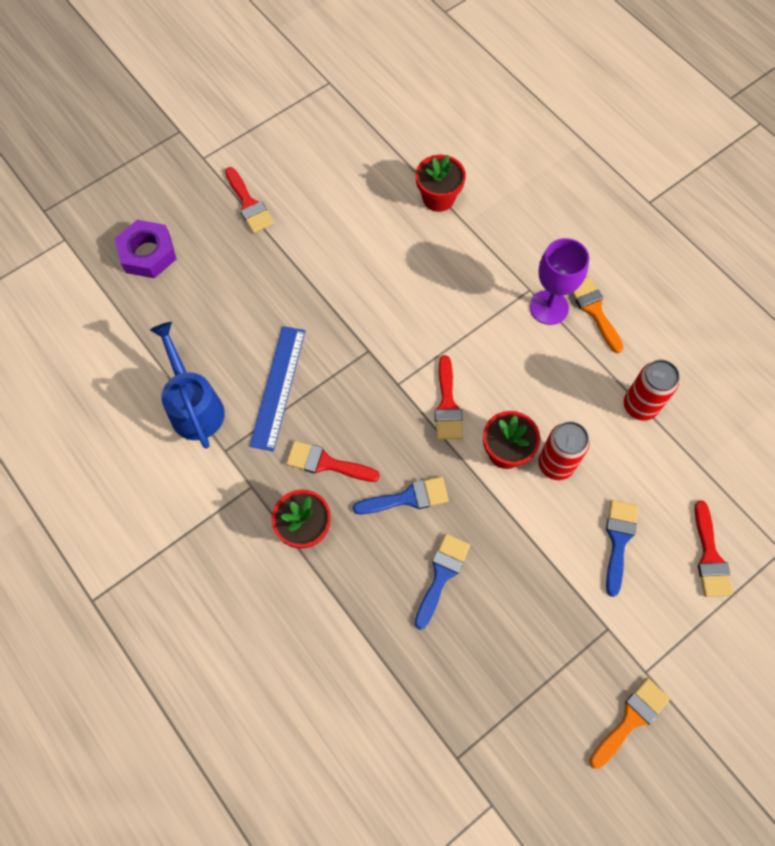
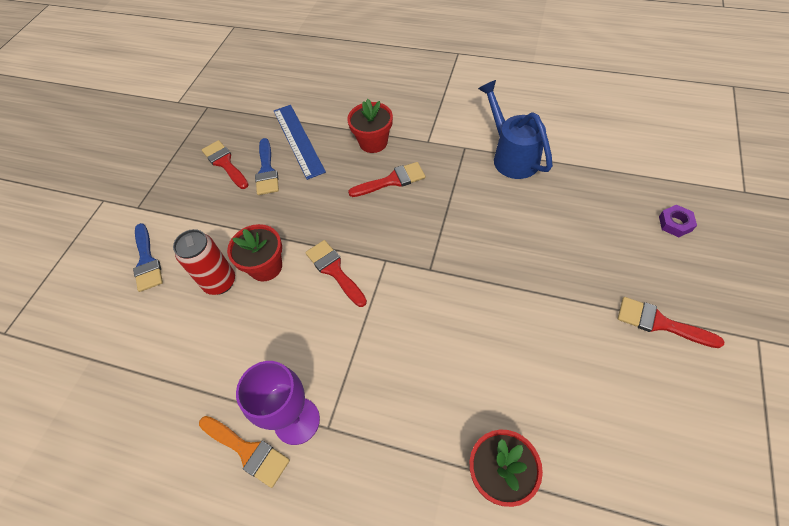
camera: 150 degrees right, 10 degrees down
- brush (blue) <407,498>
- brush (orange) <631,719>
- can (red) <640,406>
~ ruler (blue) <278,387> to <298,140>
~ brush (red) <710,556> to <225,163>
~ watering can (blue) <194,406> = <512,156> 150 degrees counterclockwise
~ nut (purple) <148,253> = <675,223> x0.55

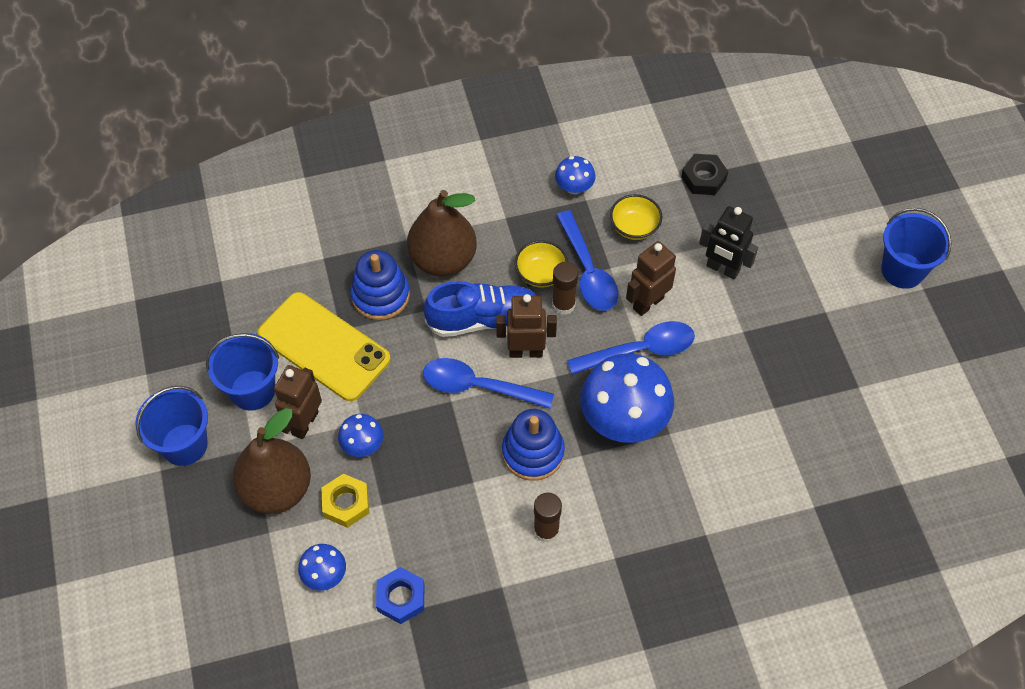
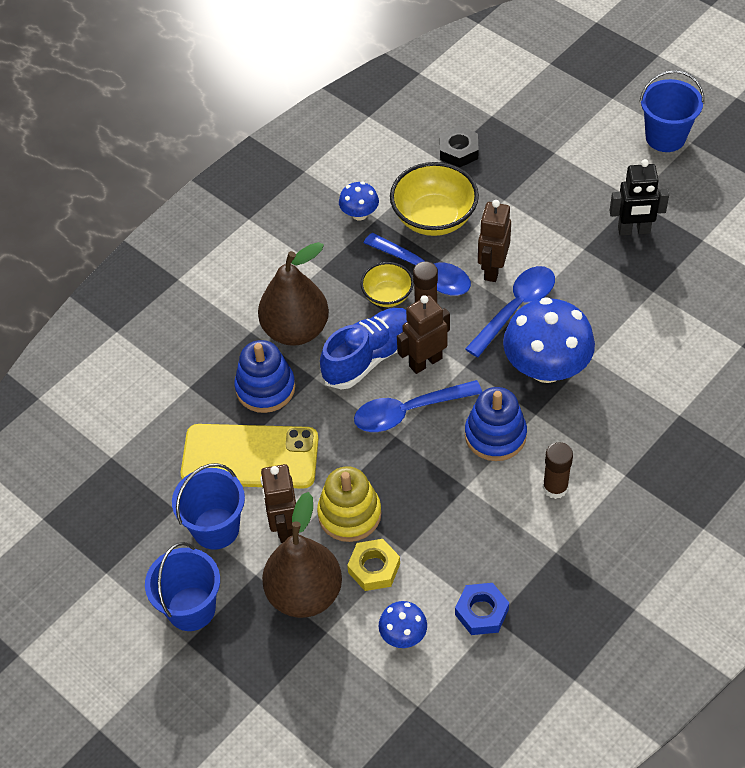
camera: 30 degrees left, 5 degrees down
~ robot (black) <722,269> to <634,230>
~ mushroom (blue) <362,445> to stacking toy (yellow) <349,514>
~ bowl (yellow) <634,227> = <434,218> x1.72

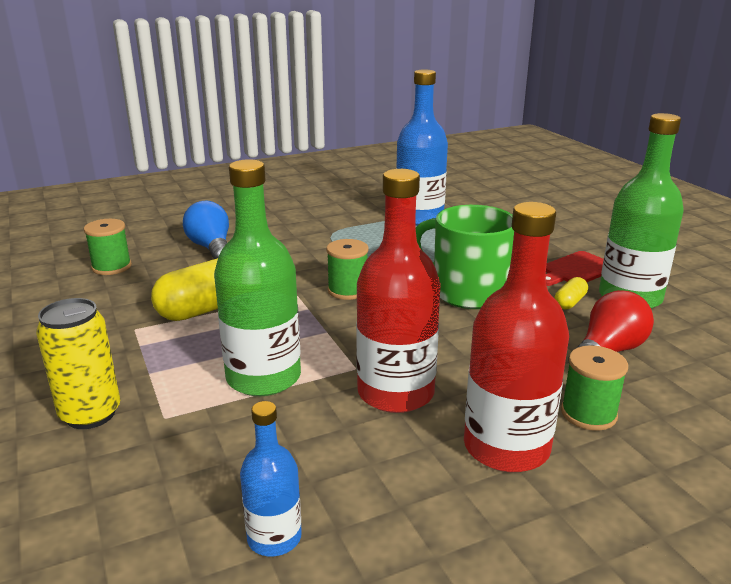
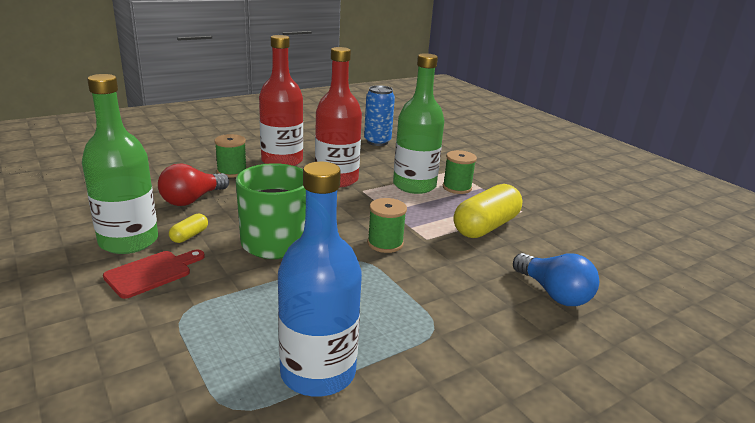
camera: 170 degrees right, 0 degrees up
- can (yellow) <90,414>
~ spool (green) <111,267> to <457,187>
~ bottle (blue) <274,537> to can (blue) <377,142>

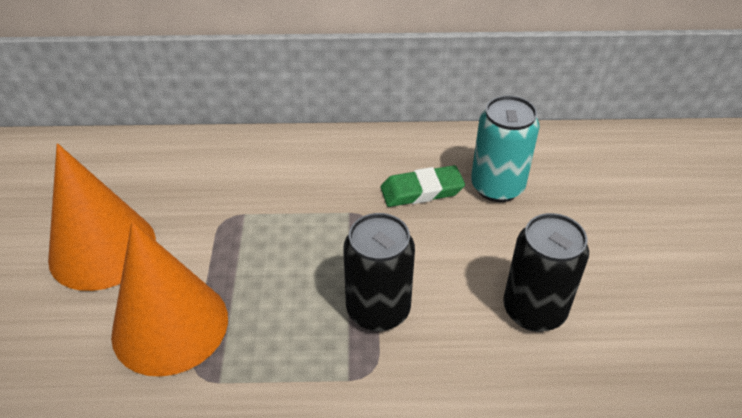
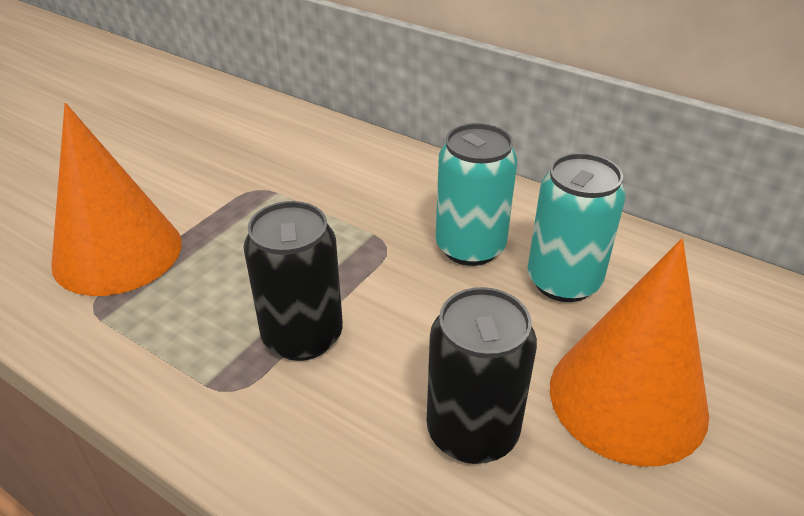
camera: 35 degrees right, 5 degrees down
~ cone (orange) <102,249> to <627,398>
~ eraser (green) <422,191> to can (turquoise) <470,247>

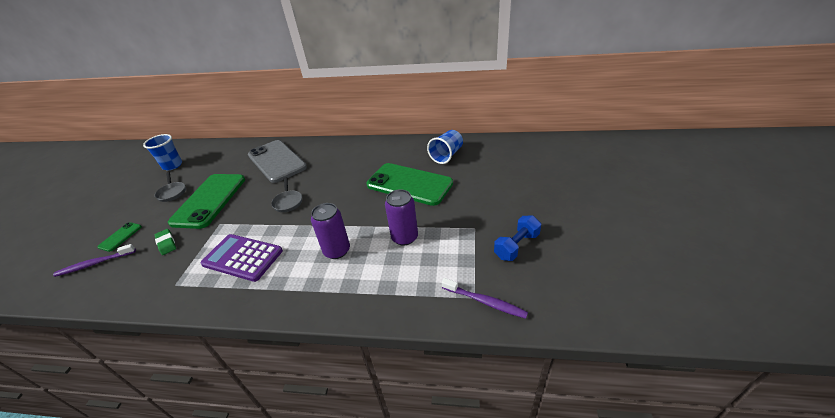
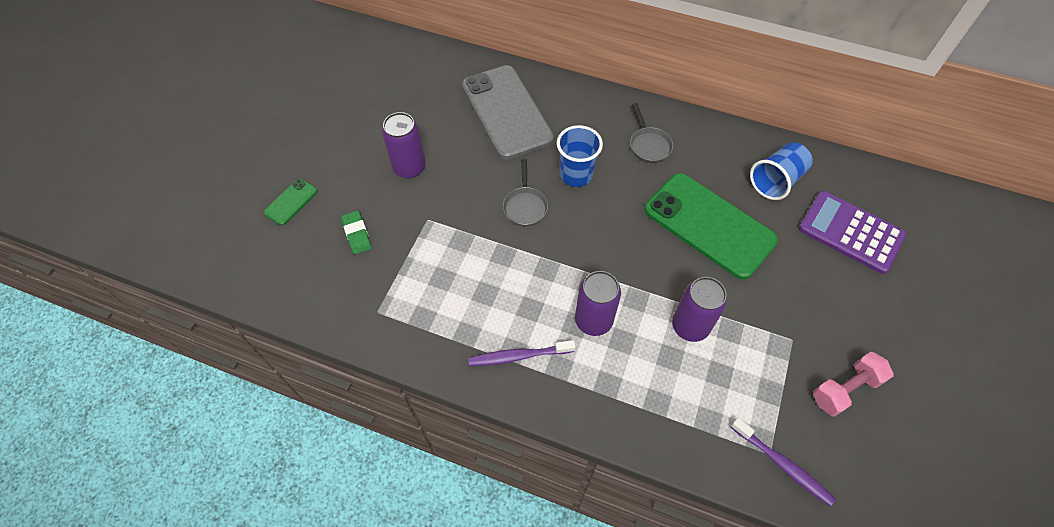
camera: 10 degrees right, 20 degrees up
~ toothbrush (purple) <94,264> to <518,356>
~ cup (blue) <172,165> to <576,175>
~ pan (grey) <172,193> to <649,145>
~ calculator (purple) <242,257> to <850,232>
~ phone (green) <209,200> to can (purple) <409,167>
~ dumbbell (blue) <516,246> to dumbbell (pink) <845,389>

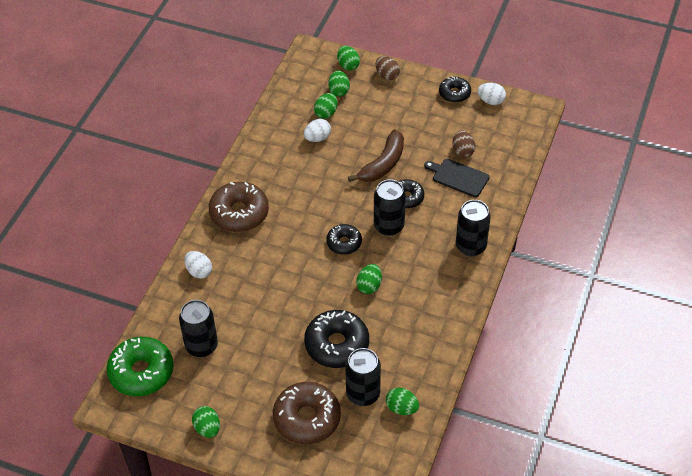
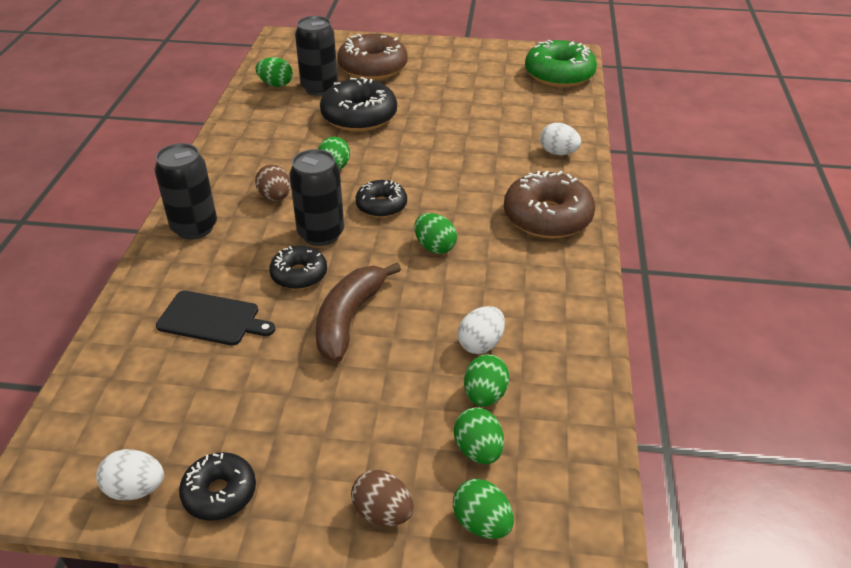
camera: 165 degrees right, 10 degrees down
- can (black) <201,346>
~ egg (green) <207,428> to <434,247>
~ egg (brown) <462,151> to <275,197>

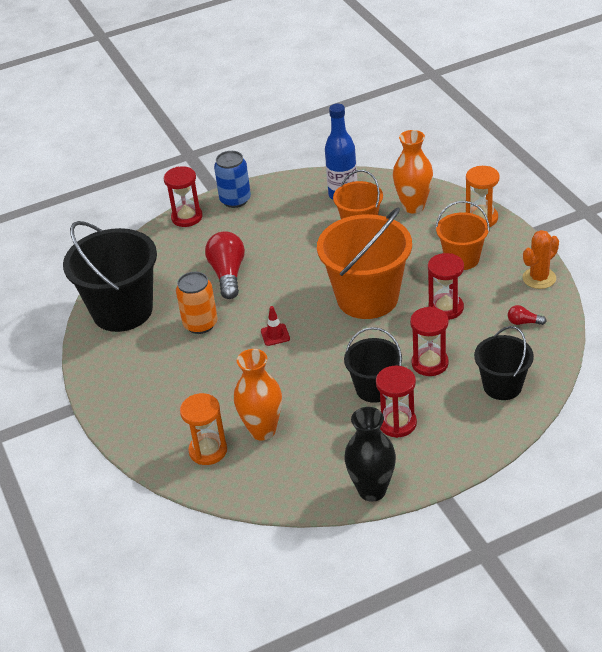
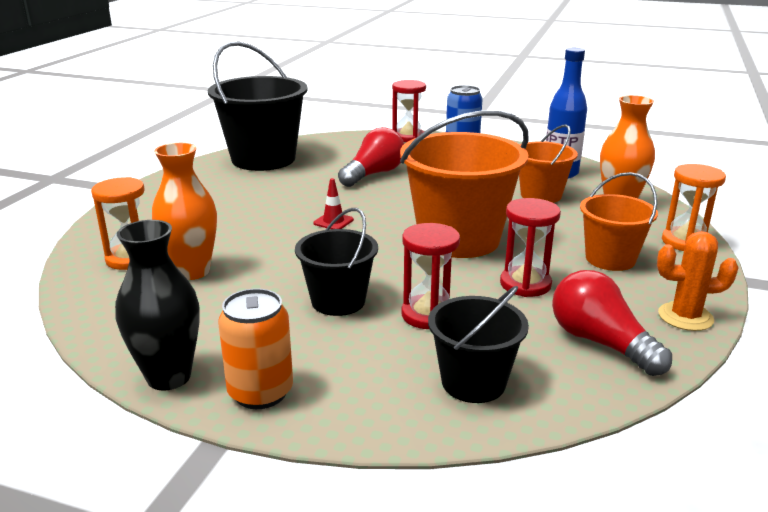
camera: 40 degrees right, 15 degrees down
- hourglass (red) <397,423>
~ can (orange) <200,324> to <260,392>
~ light bulb (red) <523,322> = <600,342> x2.15

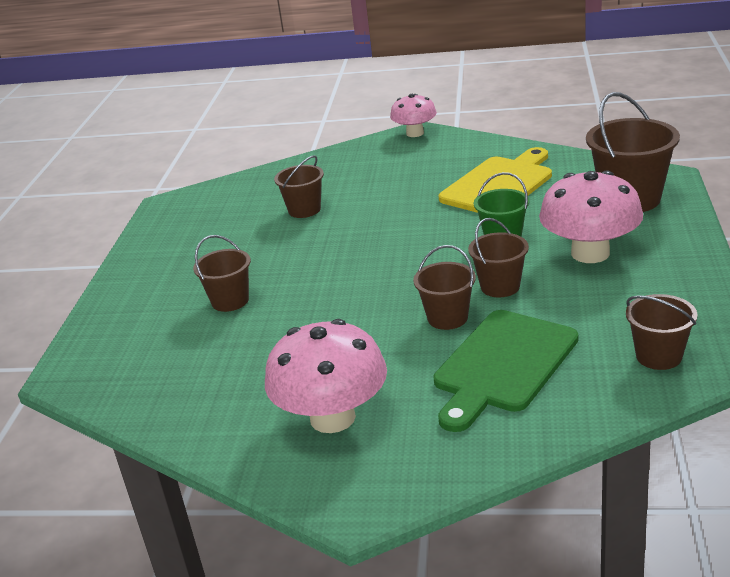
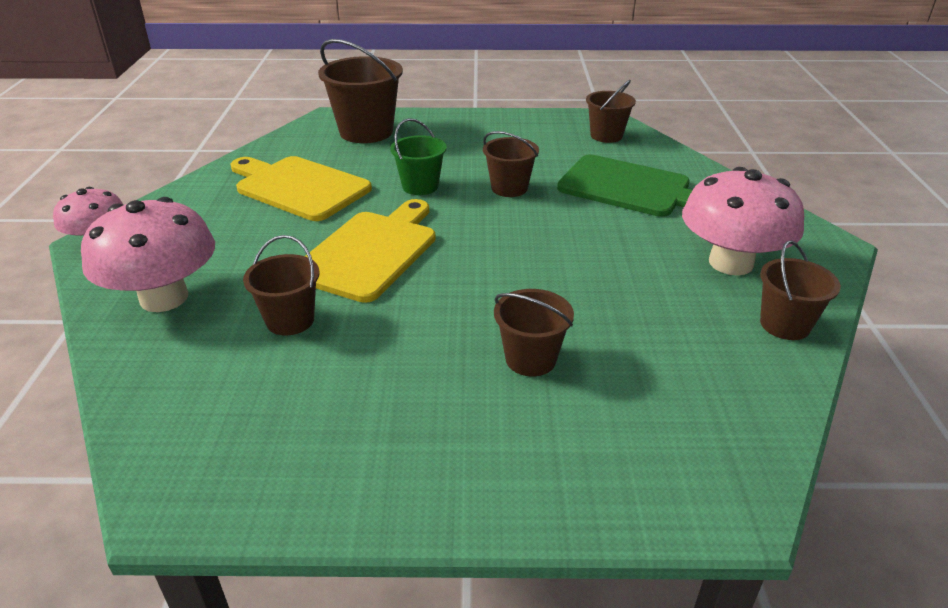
camera: 100 degrees left, 5 degrees up
+ cutting board (yellow) <371,252>
~ bucket (brown) <447,318> to <785,325>
~ mushroom (pink) <590,253> to <164,298>

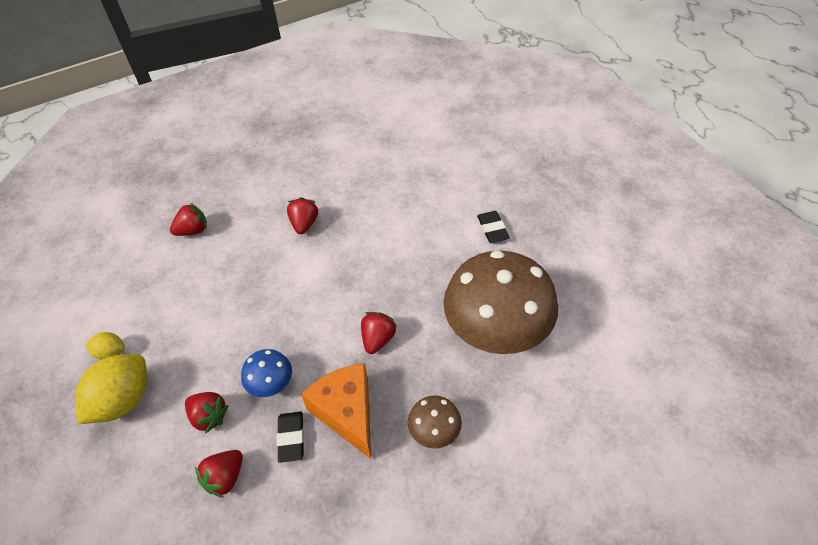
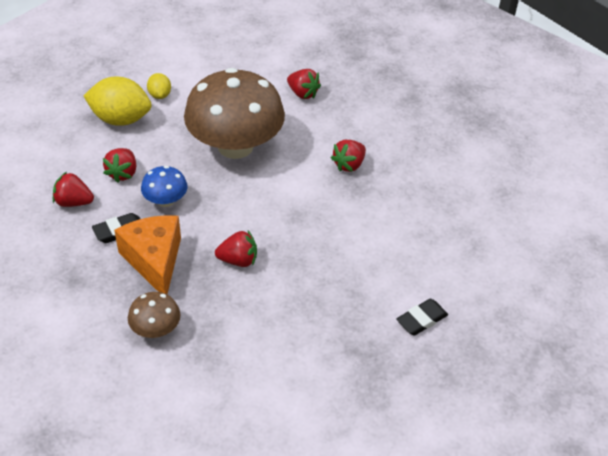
camera: 65 degrees right, 5 degrees down
~ mushroom (brown) <496,329> to <235,146>
~ strawberry (red) <304,224> = <349,165> 150 degrees clockwise
~ cheese (orange) <347,413> = <154,260> 60 degrees counterclockwise

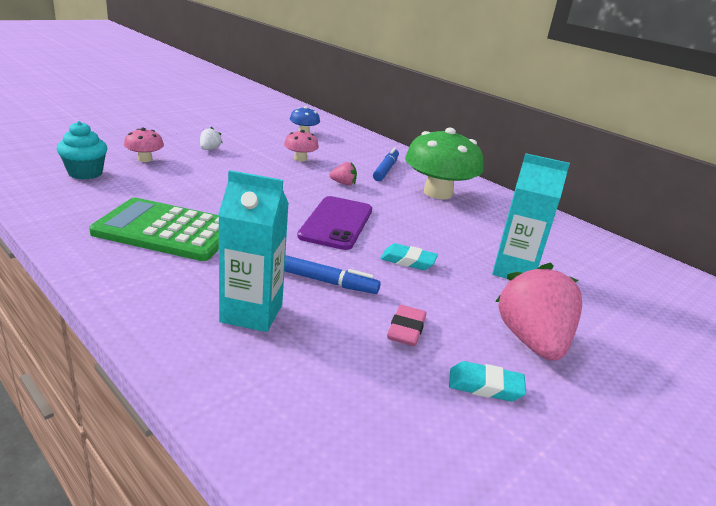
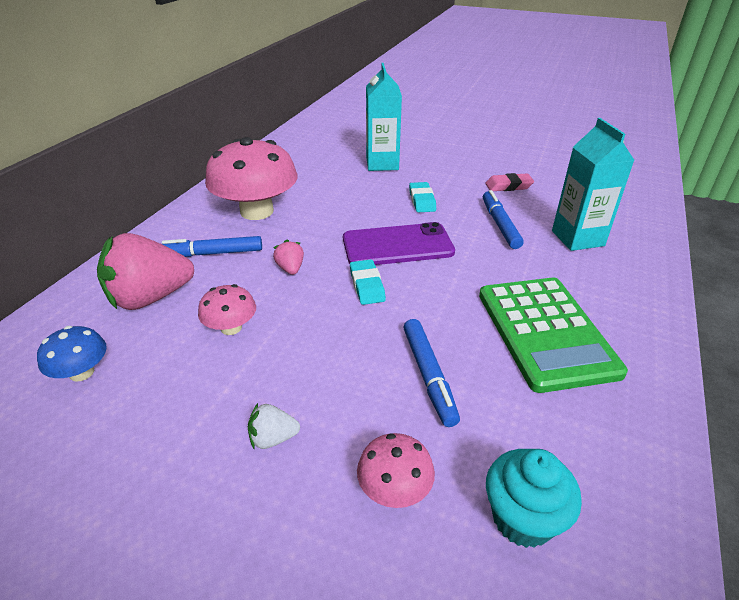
camera: 110 degrees left, 10 degrees up
+ marker (blue) <429,376>
~ eraser (turquoise) <485,386> to <367,285>
~ strawberry (pink) <532,341> to <150,298>
~ mushroom (green) <438,193> to mushroom (pink) <257,211>

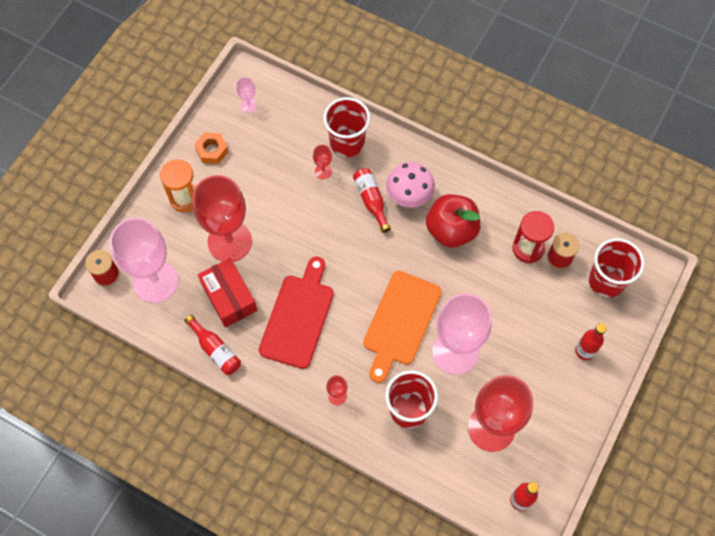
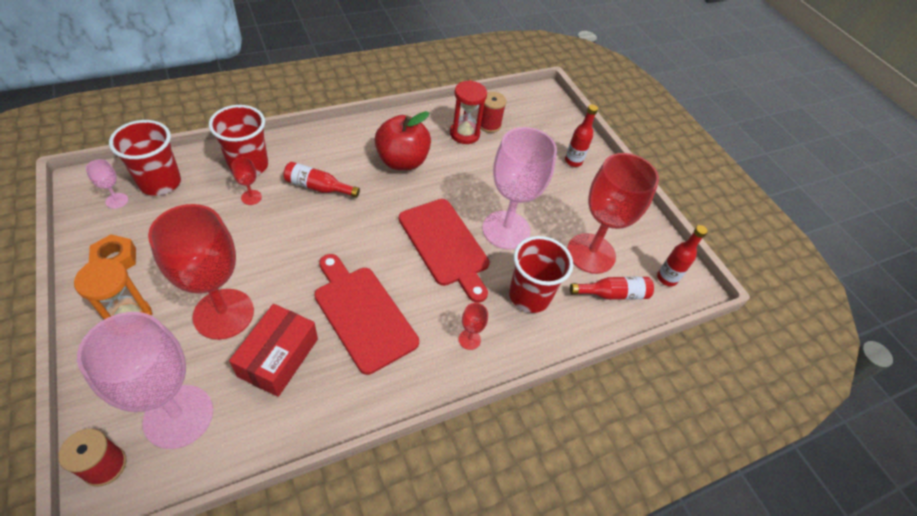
camera: 60 degrees left, 15 degrees down
- mushroom (pink) <409,195>
~ bottle (red) <215,350> to <613,294>
~ cup (red) <606,281> to <160,182>
~ cutting board (orange) <400,322> to cutting board (red) <445,245>
~ box (red) <229,297> = <278,357> 75 degrees counterclockwise

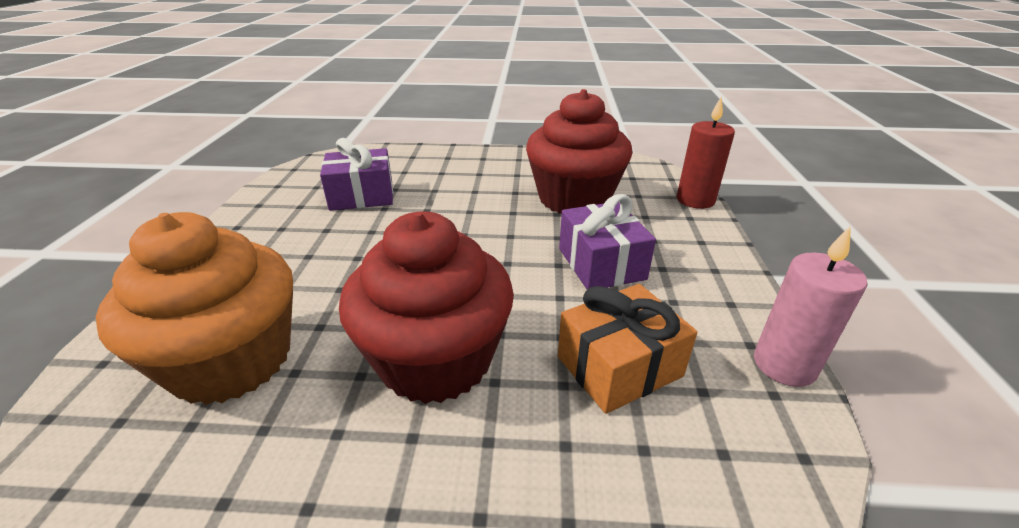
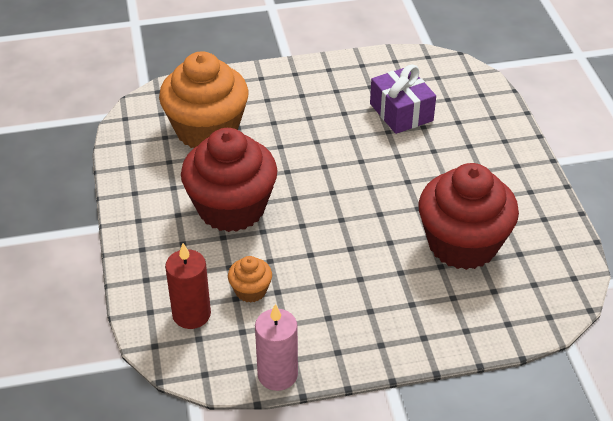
camera: 75 degrees right, 10 degrees up
- gift (purple) <601,264>
~ candle (red) <695,200> to <191,314>
~ gift (orange) <619,366> to cupcake (orange) <250,290>

